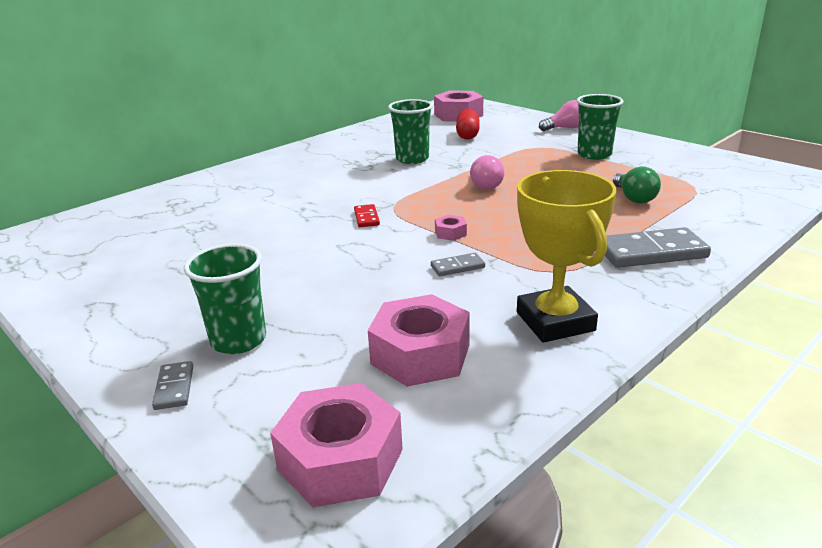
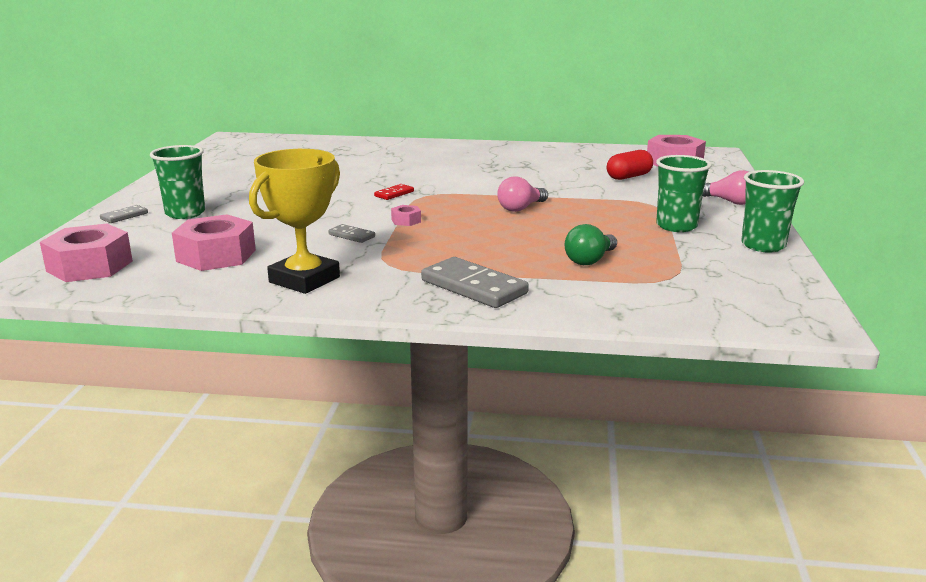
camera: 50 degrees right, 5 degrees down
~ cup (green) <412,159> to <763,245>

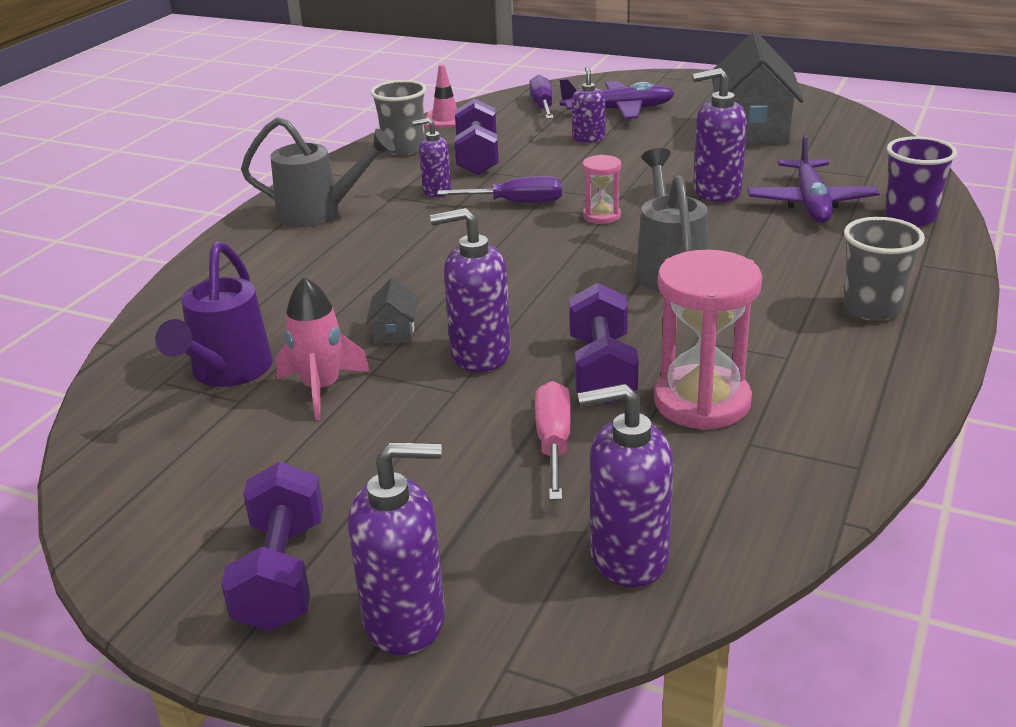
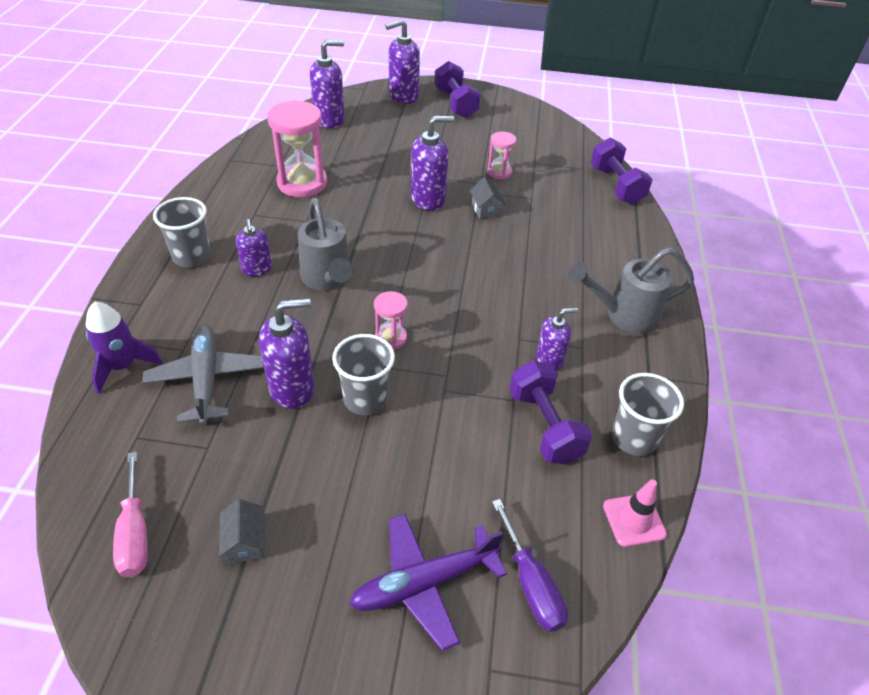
camera: 160 degrees right, 15 degrees up
- watering can (purple) <227,373>
- screwdriver (purple) <516,203>
+ cup (grey) <366,399>
~ screwdriver (pink) <553,443> to <135,532>
~ dumbbell (purple) <601,370> to <616,185>
~ soap dispenser (purple) <588,138> to <257,269>
~ rocket (pink) <321,389> to hourglass (pink) <499,172>
~ cup (purple) <910,217> to rocket (purple) <123,366>
~ plane (purple) <810,202> to plane (grey) <206,379>
~ house (grey) <752,129> = <245,542> x0.41

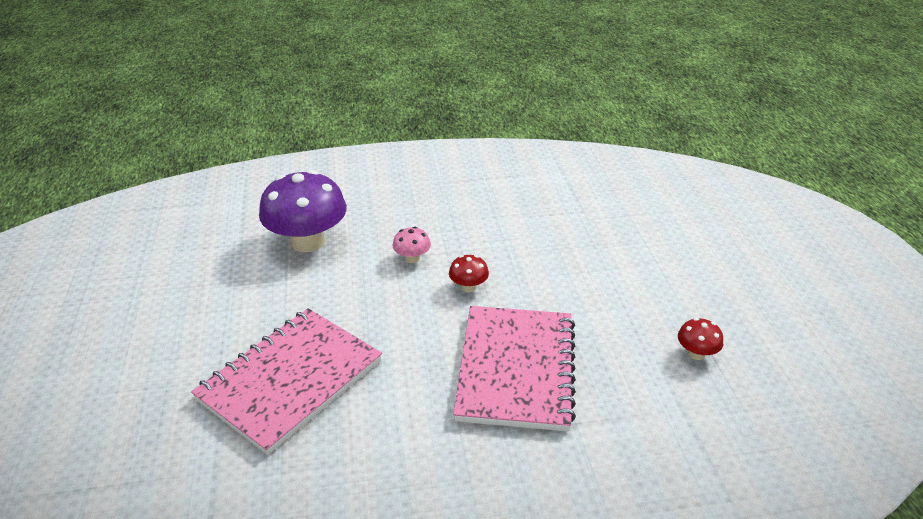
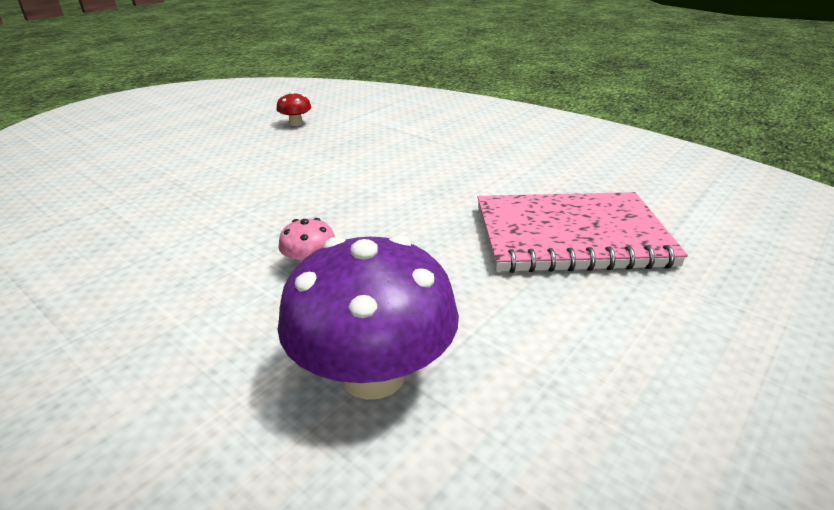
camera: 130 degrees left, 5 degrees down
- mushroom (red) <468,287>
- notebook (pink) <516,369>

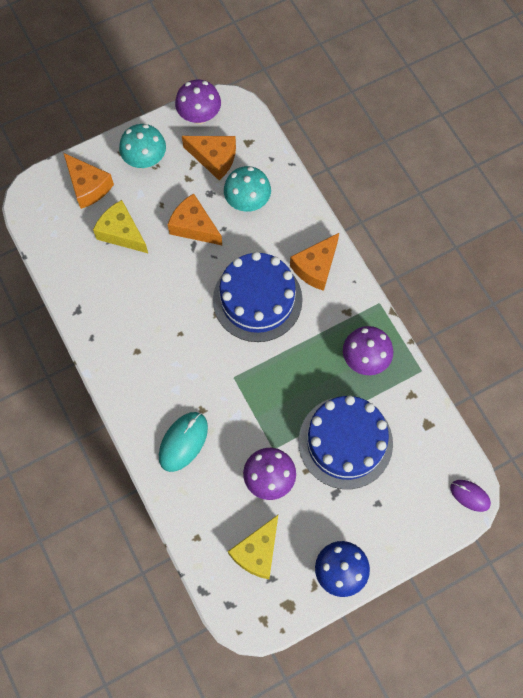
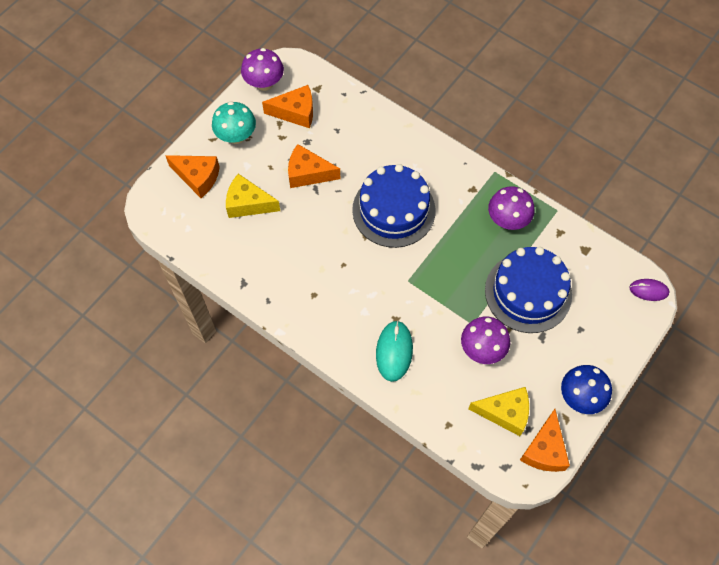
camera: 25 degrees left, 5 degrees down
- mushroom (turquoise) <247,201>
~ cheese (orange) <315,267> to <544,450>
~ cheese (yellow) <257,552> = <505,413> 90 degrees counterclockwise

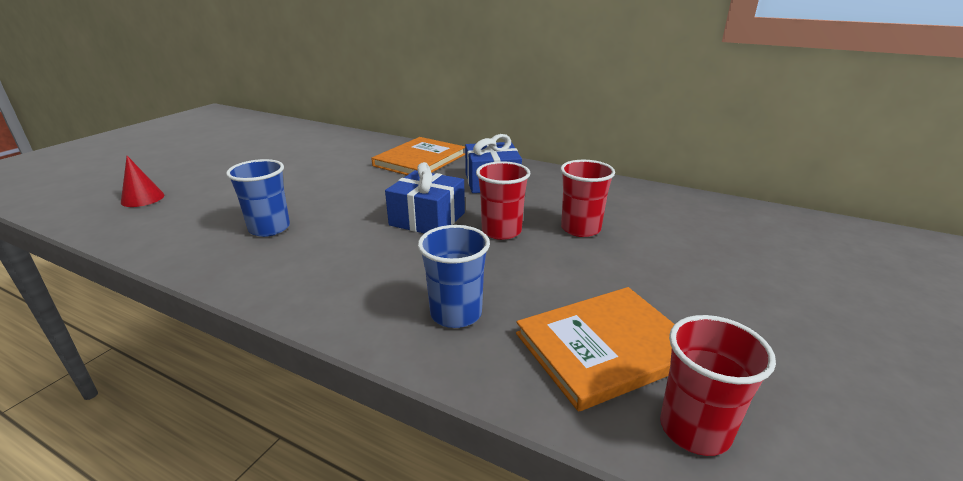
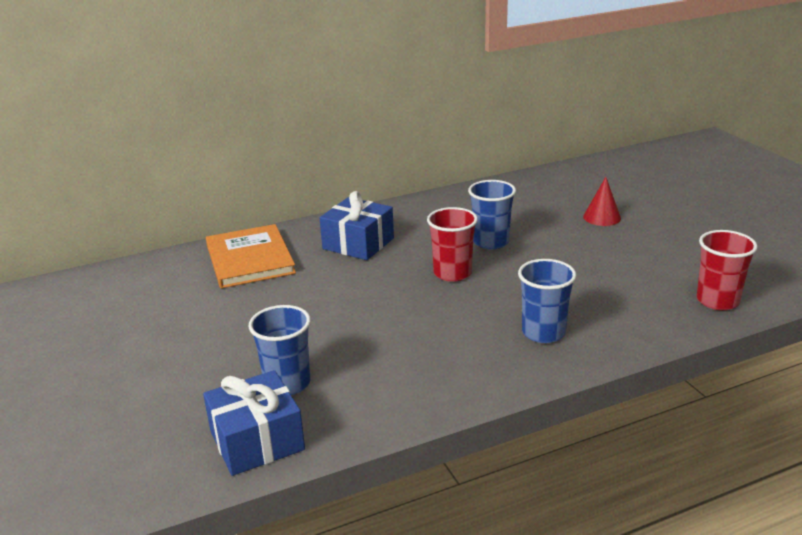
camera: 50 degrees left, 0 degrees up
- book (orange) <605,347>
~ cone (red) <143,198> to <602,217>
~ gift (blue) <427,219> to <257,440>
~ cup (red) <580,229> to cup (blue) <491,242>

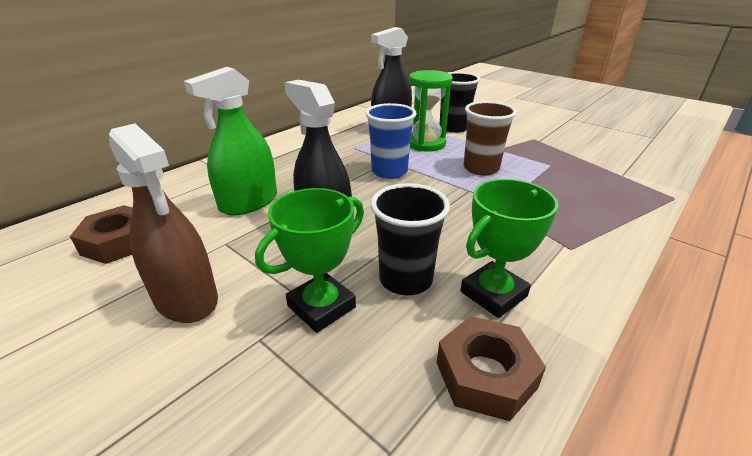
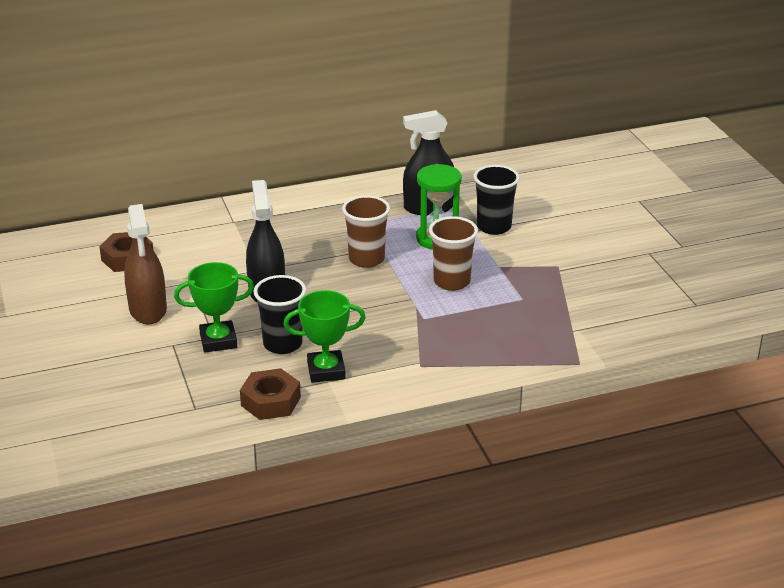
camera: 30 degrees right, 0 degrees up
- spray bottle (green) <249,203>
~ cup (blue) <389,171> to cup (brown) <366,259>

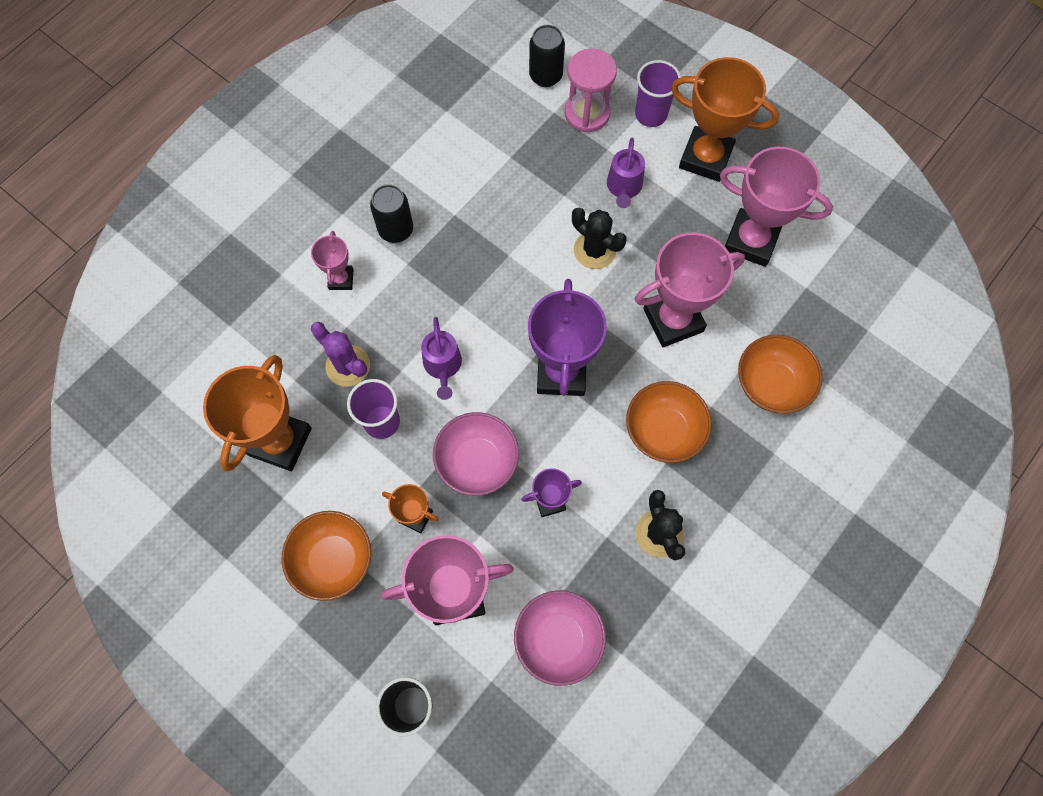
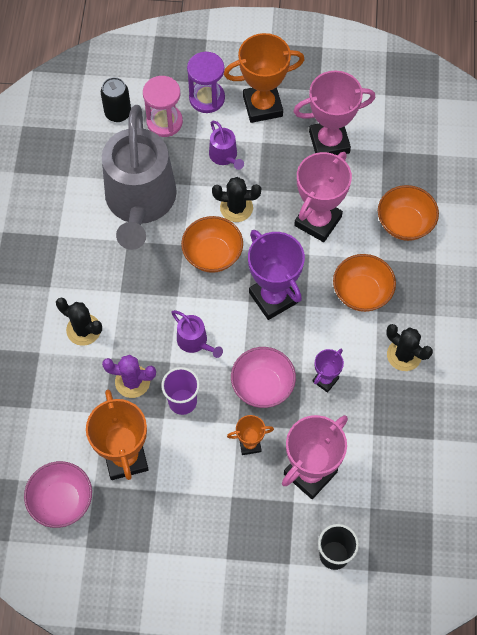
camera: 35 degrees left, 5 degrees down
- can (black) <396,230>
+ watering can (grey) <140,202>
~ bowl (orange) <333,560> to <212,254>
~ bowl (pink) <558,639> to <62,501>
~ trophy (pink) <341,279> to cactus (black) <83,330>
~ cup (purple) <651,114> to hourglass (purple) <207,98>

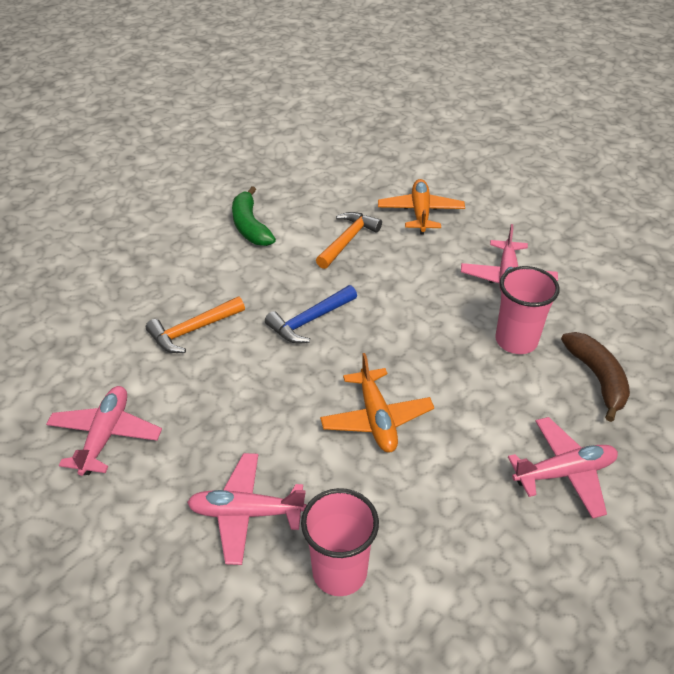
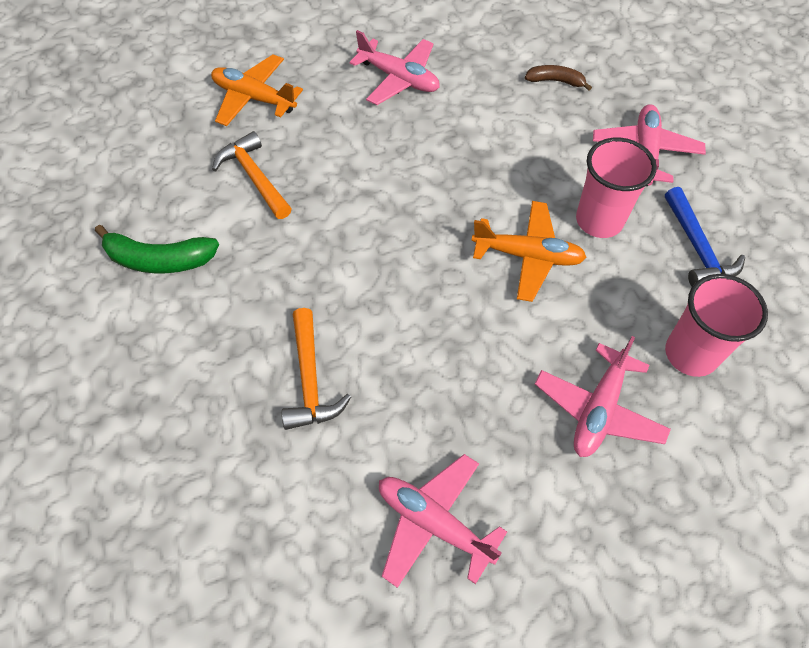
camera: 65 degrees left, 15 degrees up
~ hammer (blue) <310,320> to <697,248>
~ cup (pink) <516,341> to <599,220>
~ banana (brown) <597,378> = <555,81> x0.61

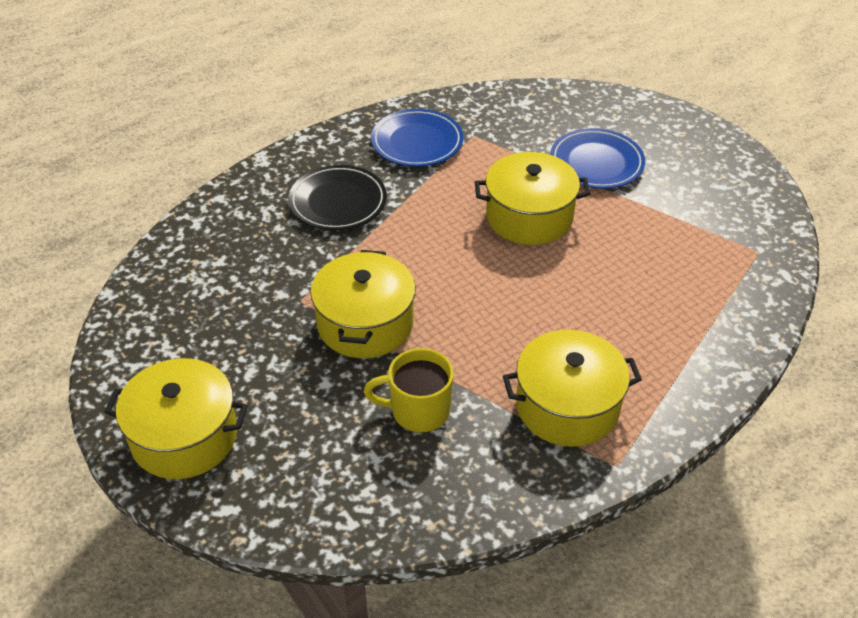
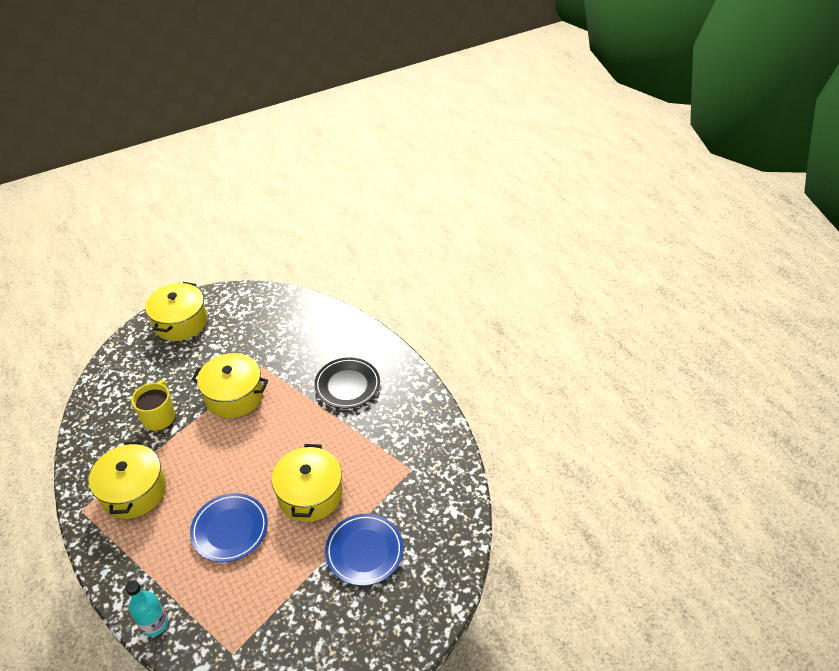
camera: 95 degrees right, 0 degrees up
+ bottle (turquoise) <154,624>
~ plate (blue) <417,142> to <230,529>

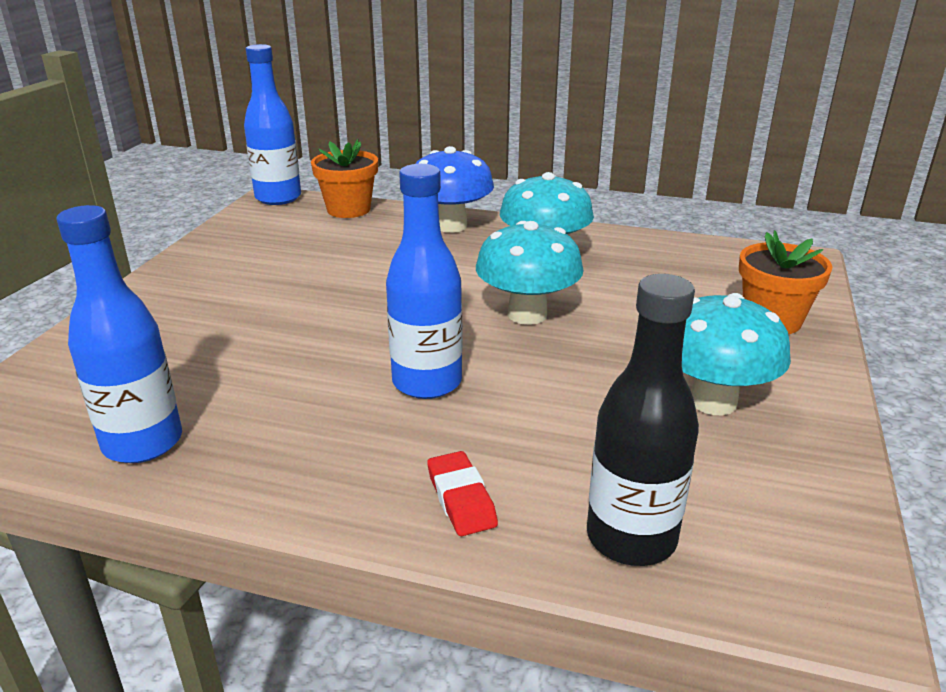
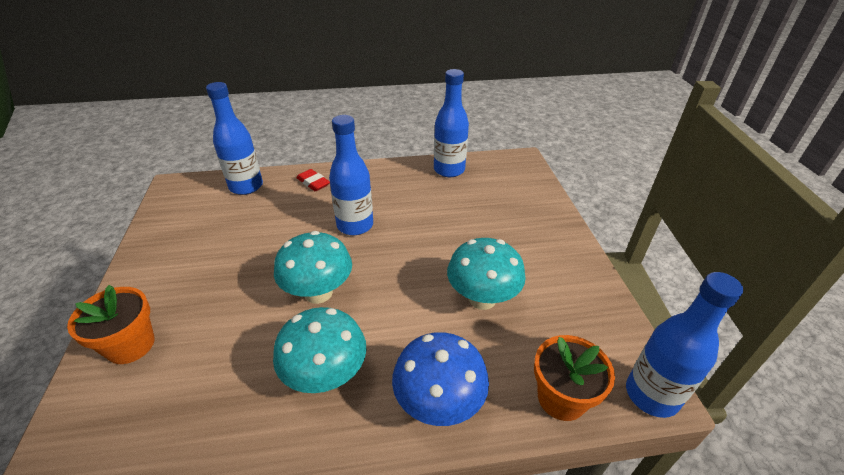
camera: 155 degrees right, 10 degrees up
~ mushroom (turquoise) <713,401> to <482,298>
~ bottle (black) <631,538> to bottle (blue) <246,186>

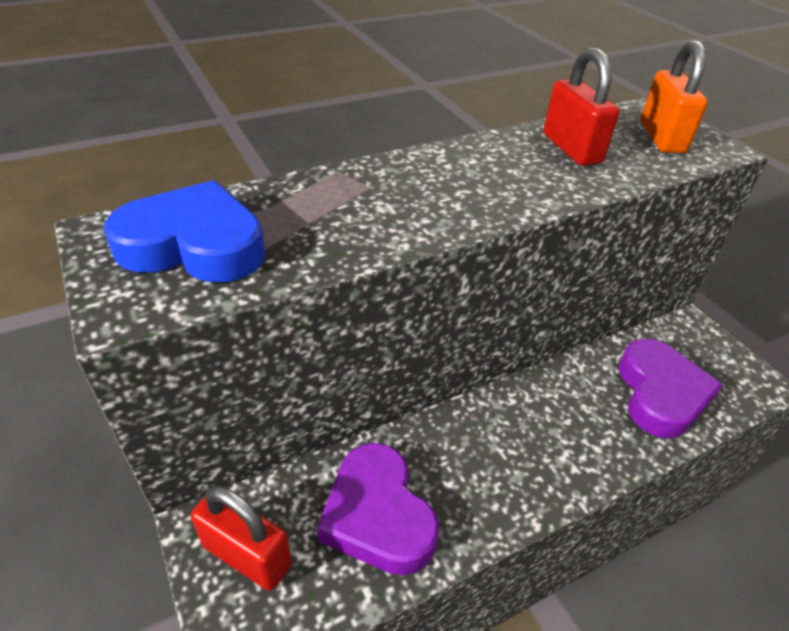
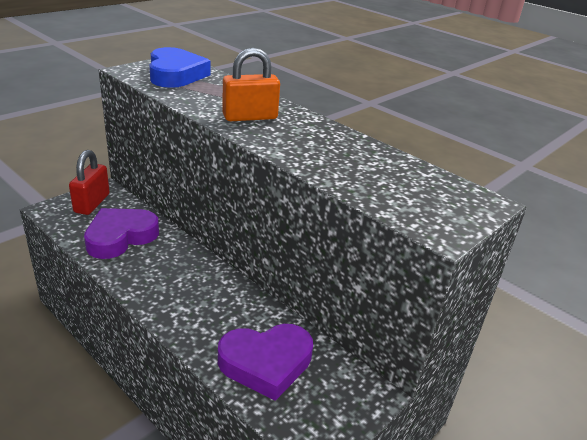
camera: 70 degrees right, 10 degrees down
- padlock (red) <571,148>
~ padlock (orange) <661,137> to <250,117>

